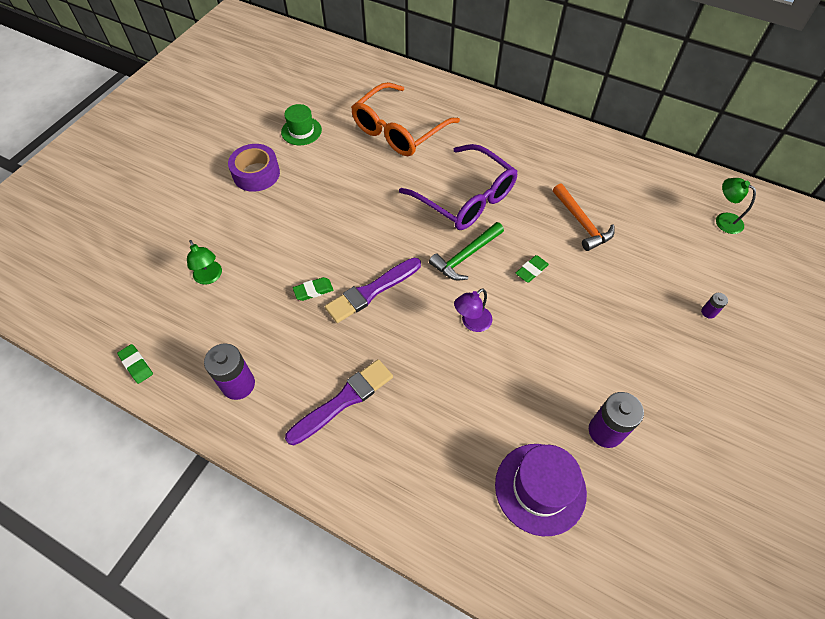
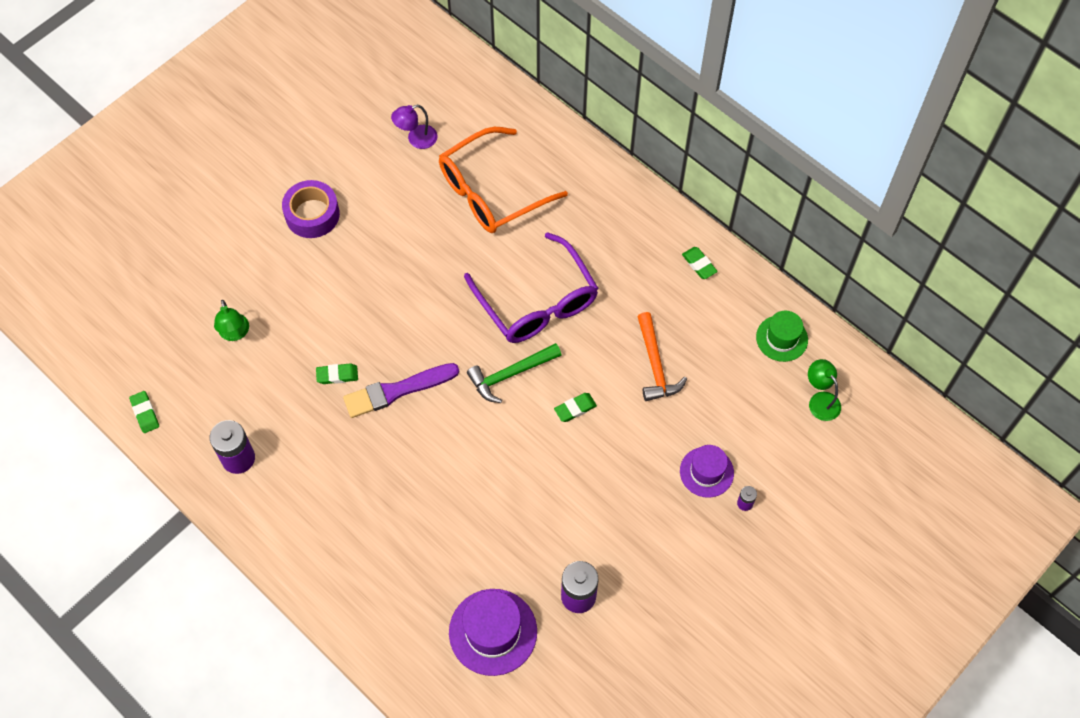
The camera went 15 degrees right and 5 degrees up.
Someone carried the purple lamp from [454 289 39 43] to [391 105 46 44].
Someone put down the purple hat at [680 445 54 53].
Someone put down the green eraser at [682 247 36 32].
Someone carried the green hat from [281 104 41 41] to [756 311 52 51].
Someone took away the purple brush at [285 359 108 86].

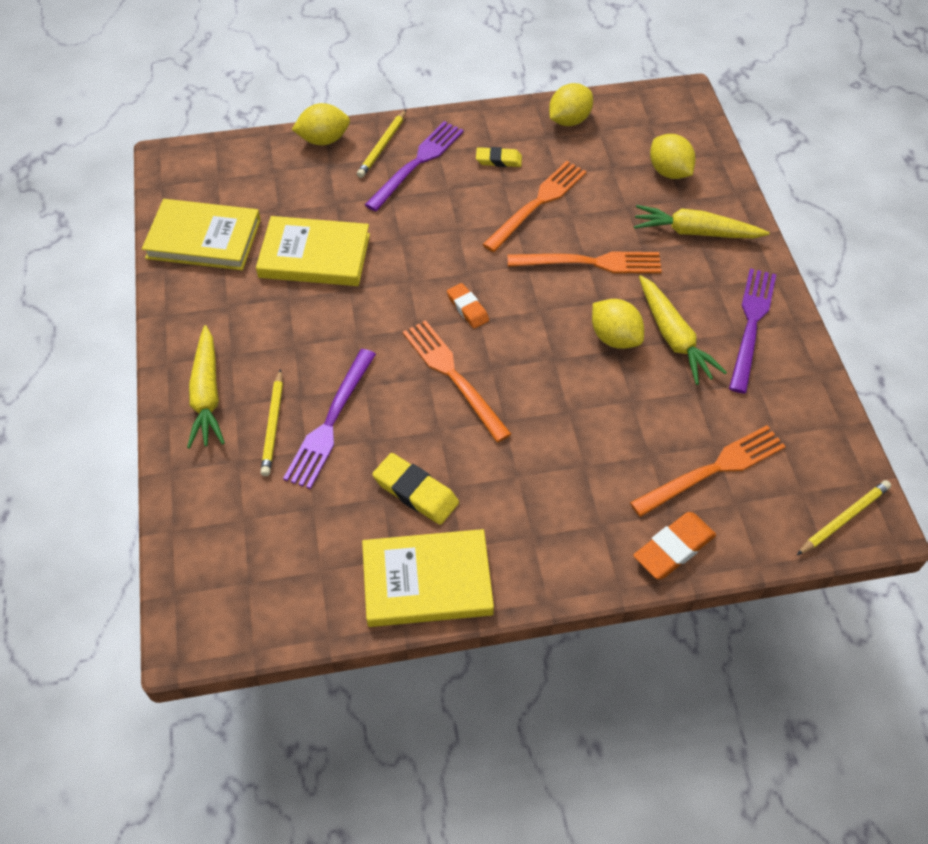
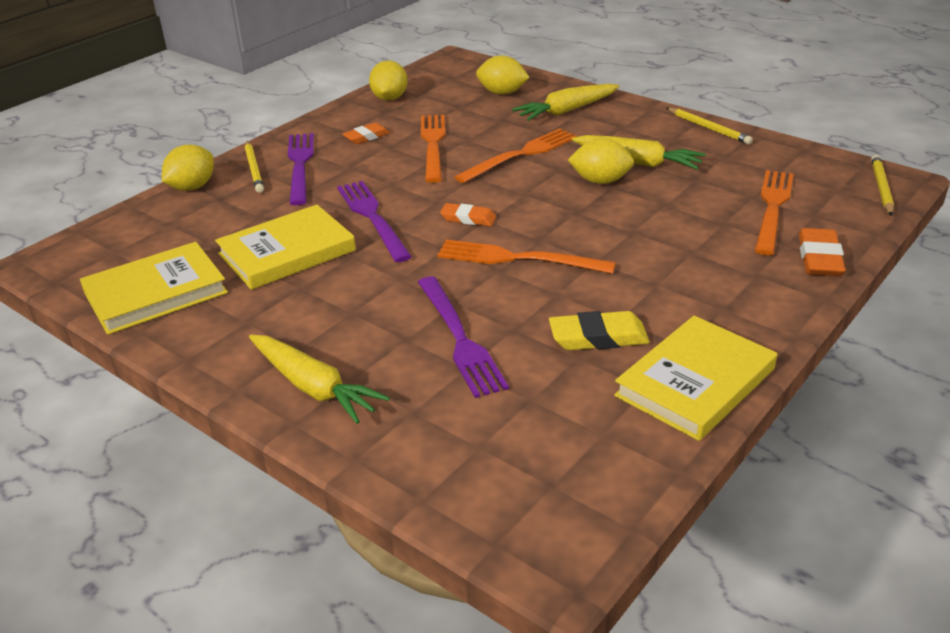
The camera went 40 degrees left and 20 degrees down.
Someone carried the purple fork from [729 268 47 126] to [337 181 75 81].
Someone repainted the yellow eraser at [476 147 46 20], which became the orange eraser at [342 123 48 21].
Someone carried the yellow pencil from [261 369 22 107] to [667 108 86 36].

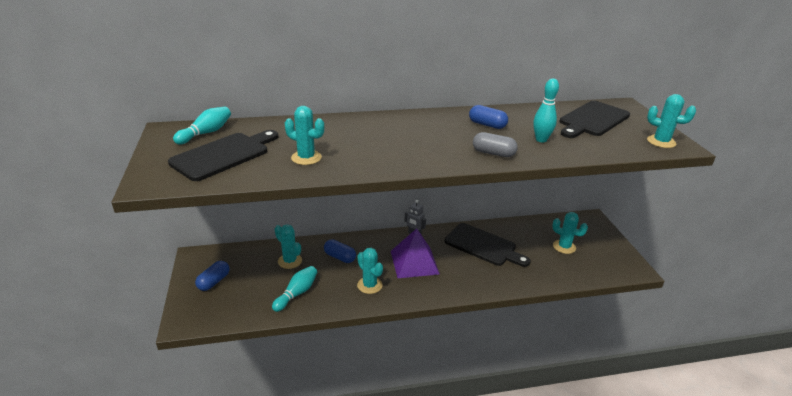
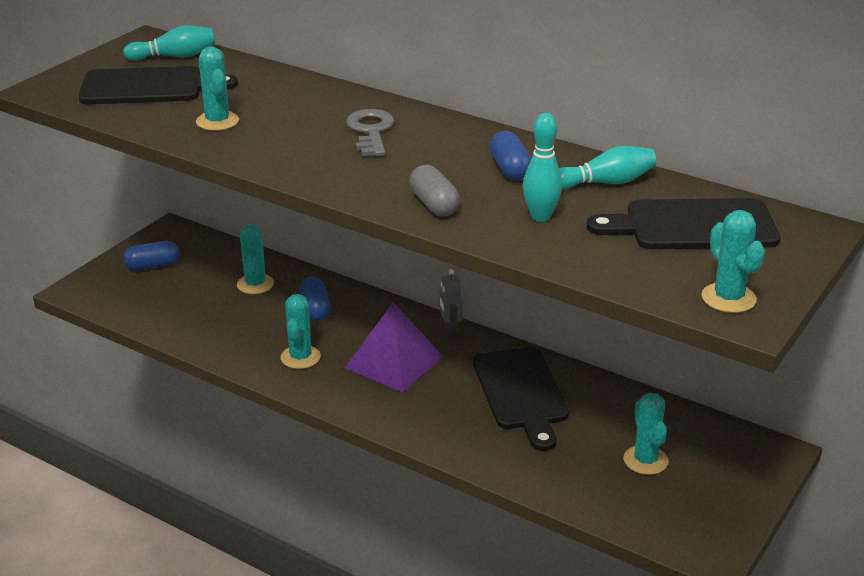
The camera went 45 degrees right and 0 degrees up.
Someone put down the grey key at [346 109 48 47].
Someone carried the turquoise bowling pin from [272 266 45 46] to [559 146 97 44].

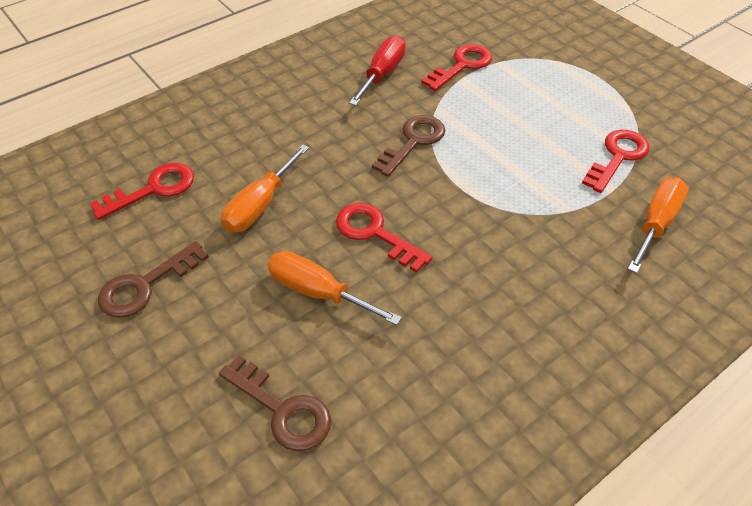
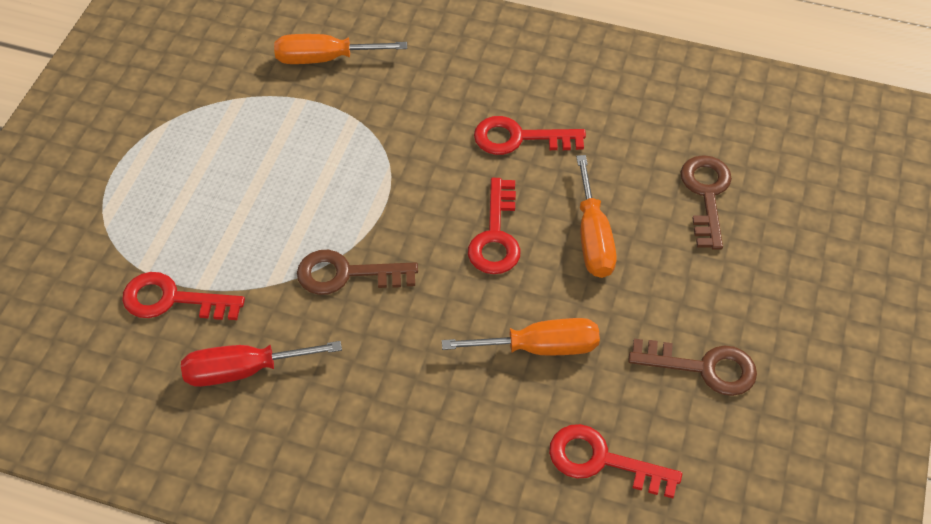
The camera went 125 degrees left and 5 degrees up.
Someone carried the red key from [582 130 67 63] to [474 116 112 39].

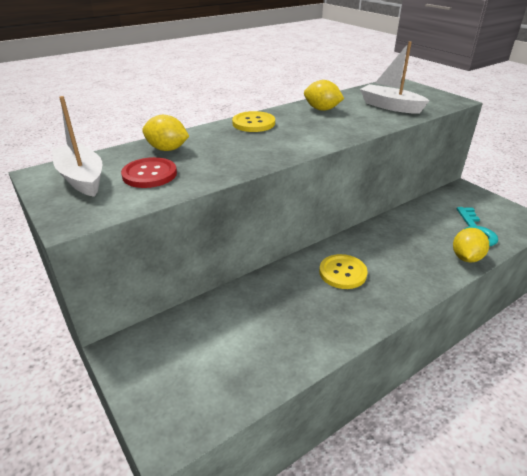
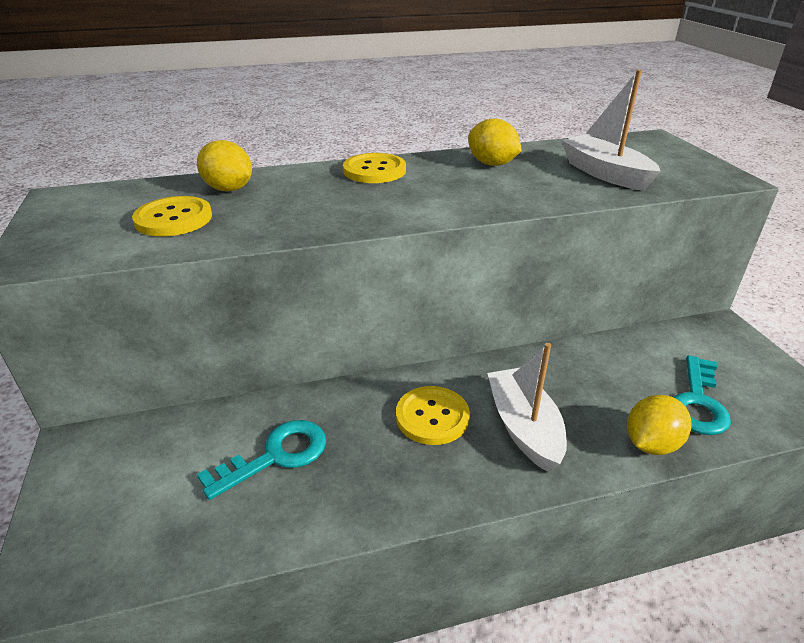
The camera went 20 degrees right and 0 degrees up.
Someone repainted the red button at [121 157 56 31], which became the yellow button at [132 196 80 41].
Someone put down the turquoise key at [197 420 129 80].
Someone carried the white boat from [52 96 50 101] to [487 343 80 129].

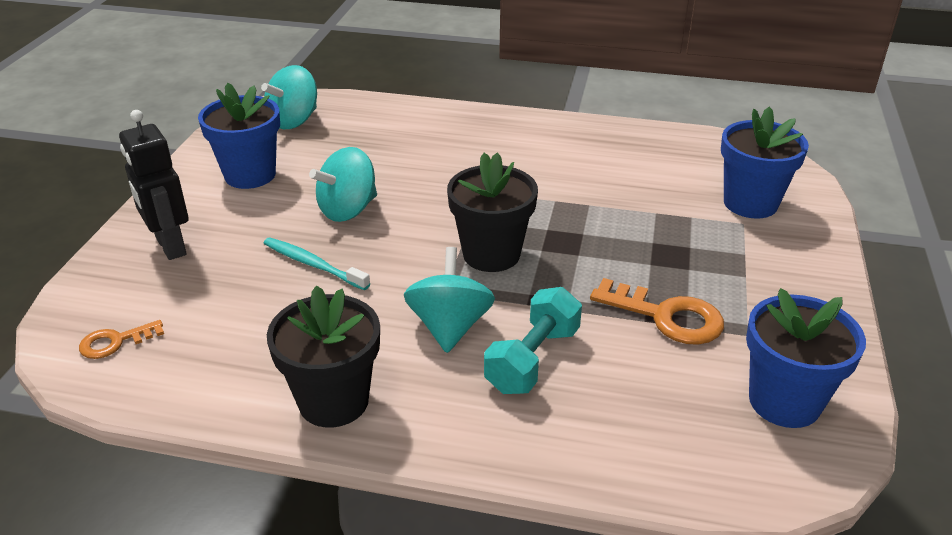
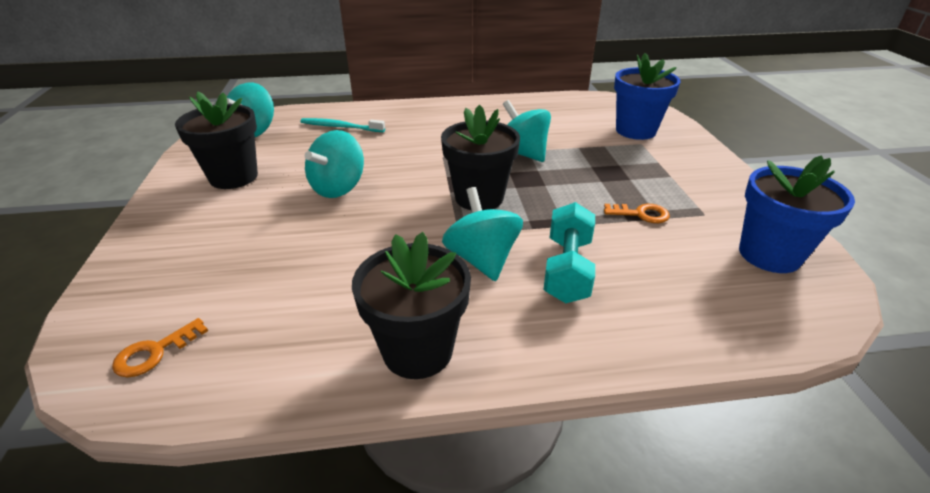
The camera went 20 degrees left and 0 degrees up.
Someone repainted the blue flower pot at [198 83 82 106], which became the black flower pot at [175 91 83 98].
Someone carried the turquoise toothbrush from [264 237 106 53] to [301 118 84 14].
Someone put down the turquoise spinning top at [503 100 48 62].
Someone scaled the orange key at [590 278 134 67] by 0.58.
Someone took away the black robot at [119 110 70 150].

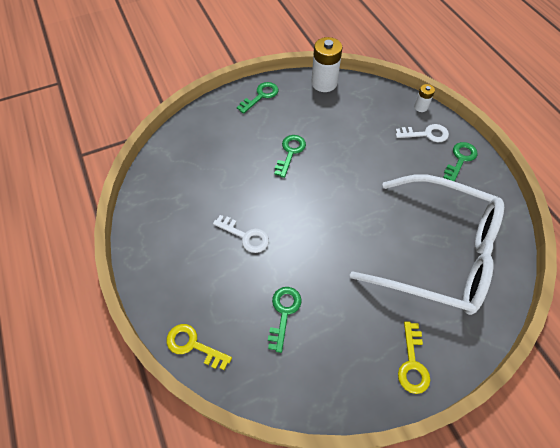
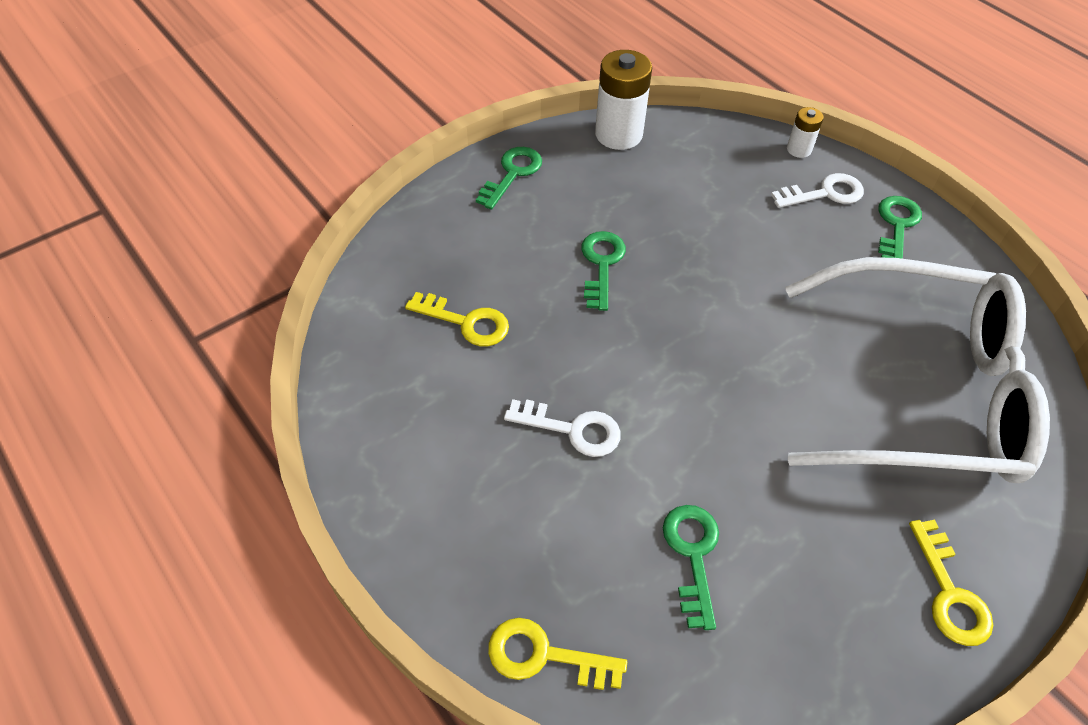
The camera went 15 degrees left and 5 degrees down.
Someone put down the yellow key at [405 292 104 54].

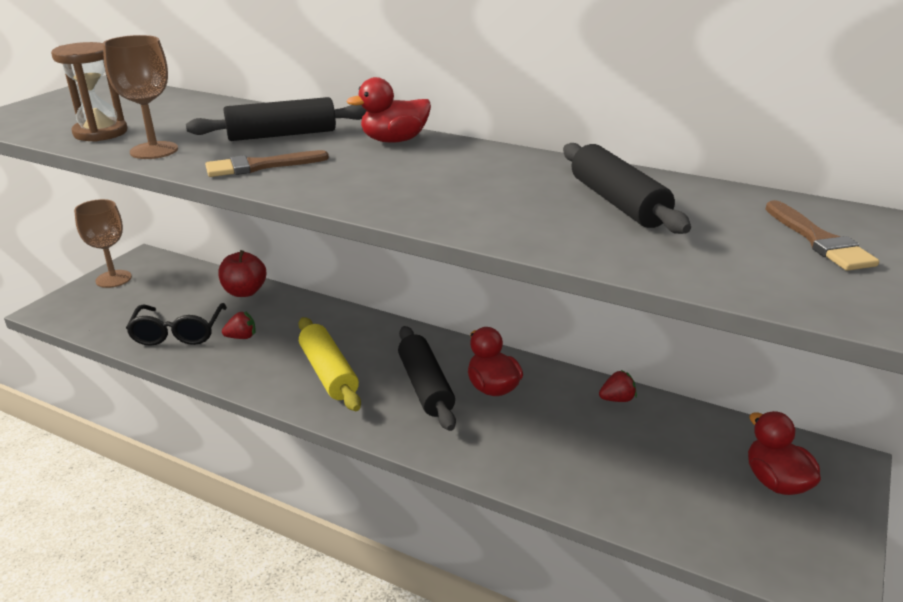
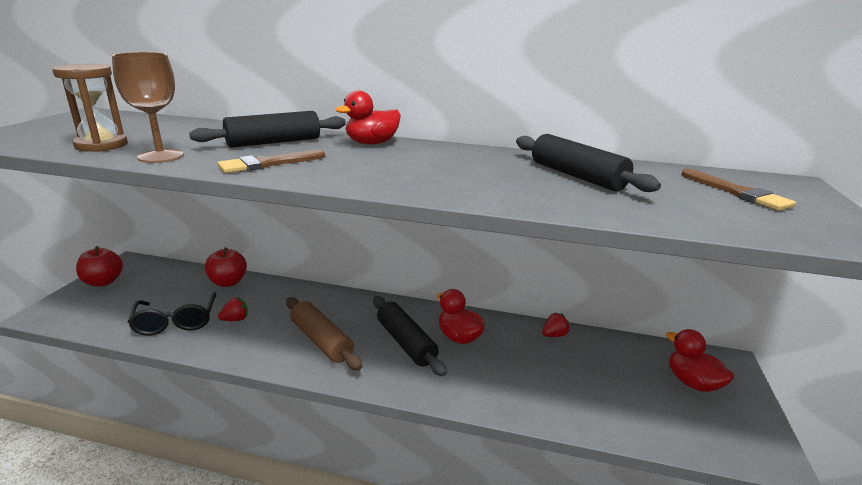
The camera went 15 degrees left and 5 degrees down.
Someone swapped the brown goblet at [74 199 58 89] for the red apple at [76 246 47 40].
Someone repainted the yellow rolling pin at [298 317 63 94], which became the brown rolling pin at [286 297 76 73].

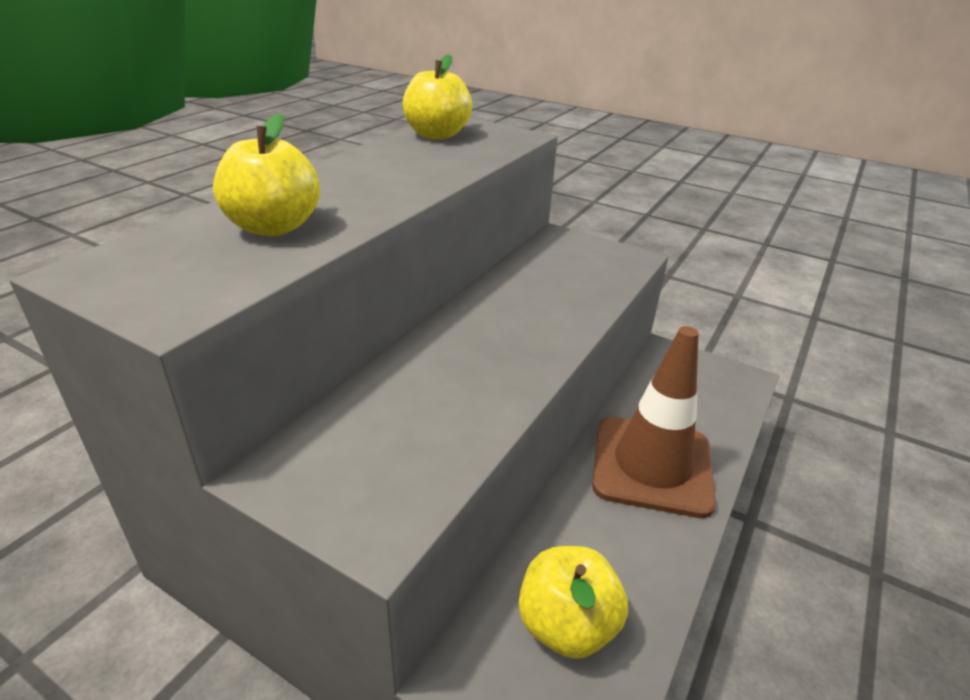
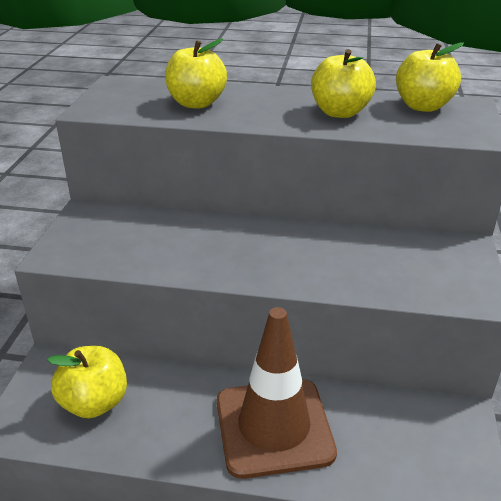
The camera went 70 degrees right and 0 degrees up.
Someone put down the yellow apple at [311 49 65 69].

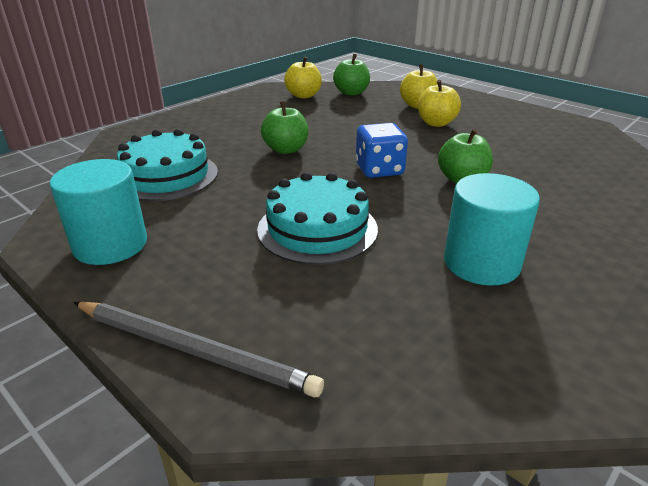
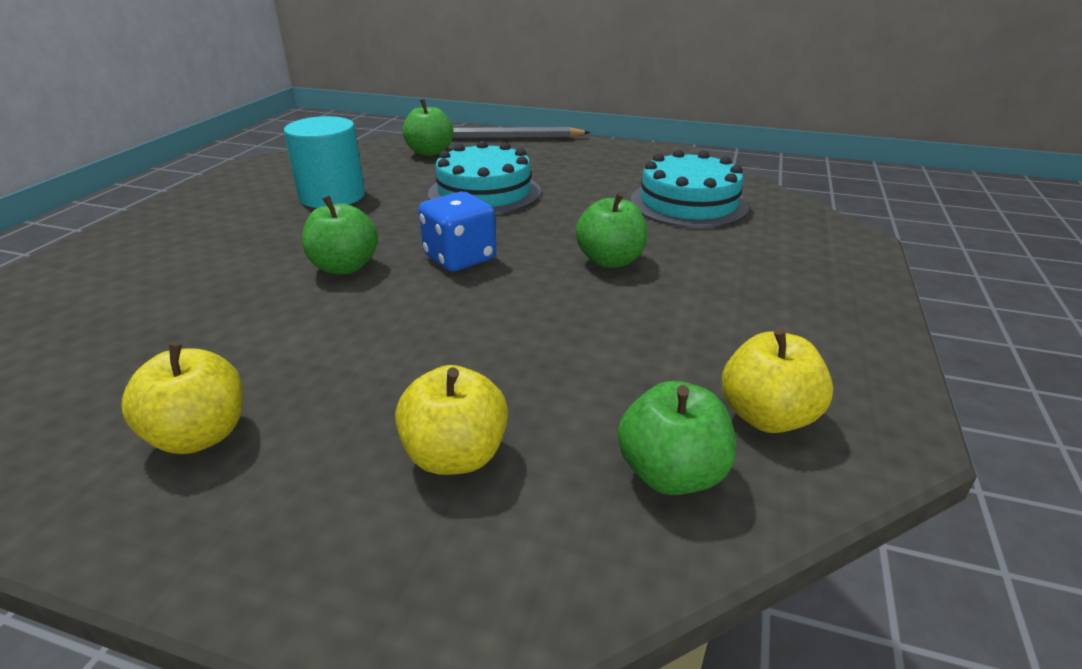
The camera went 155 degrees right and 0 degrees up.
Someone carried the yellow apple from [418 80 43 47] to [122 342 121 112].
Someone put down the green apple at [402 99 51 57].
Someone took away the turquoise cylinder at [49 159 98 106].

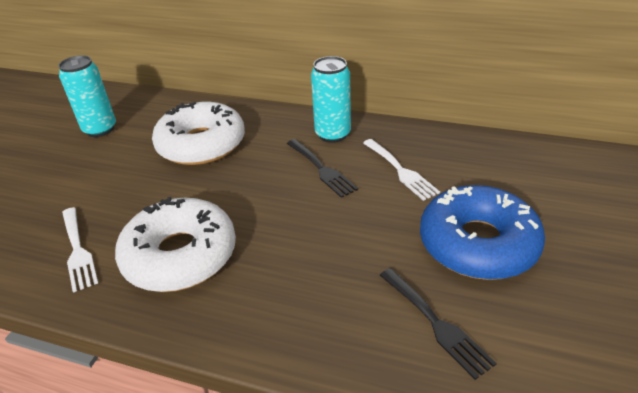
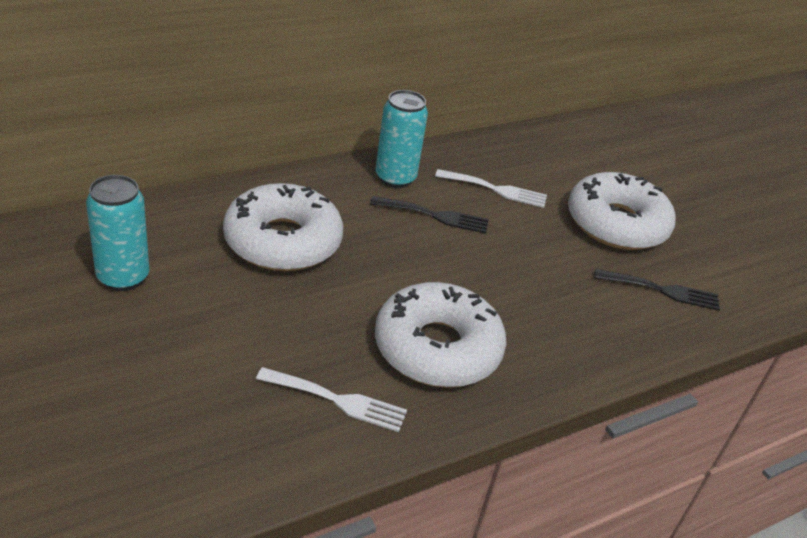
The camera went 55 degrees left and 0 degrees up.
Someone repainted the blue donut at [420 185 125 95], which became the white donut at [568 172 108 78].

